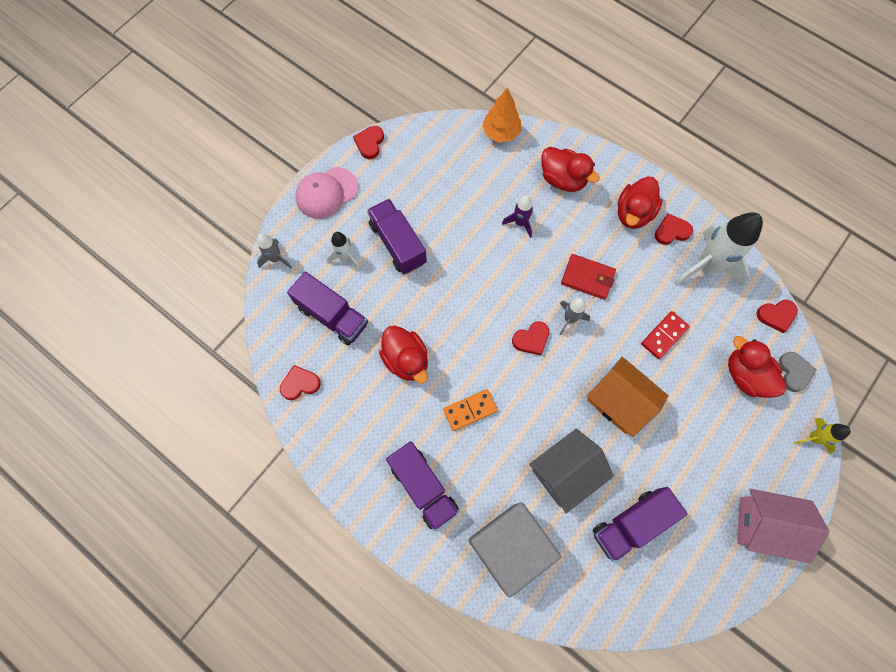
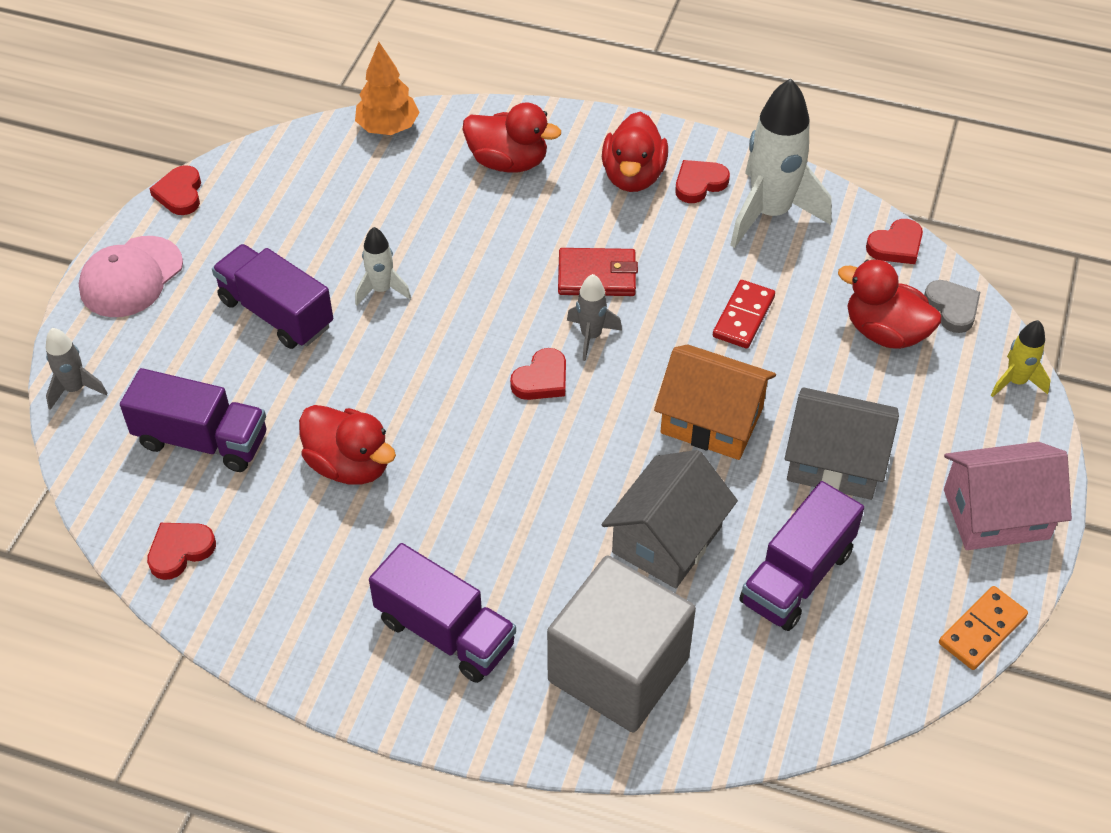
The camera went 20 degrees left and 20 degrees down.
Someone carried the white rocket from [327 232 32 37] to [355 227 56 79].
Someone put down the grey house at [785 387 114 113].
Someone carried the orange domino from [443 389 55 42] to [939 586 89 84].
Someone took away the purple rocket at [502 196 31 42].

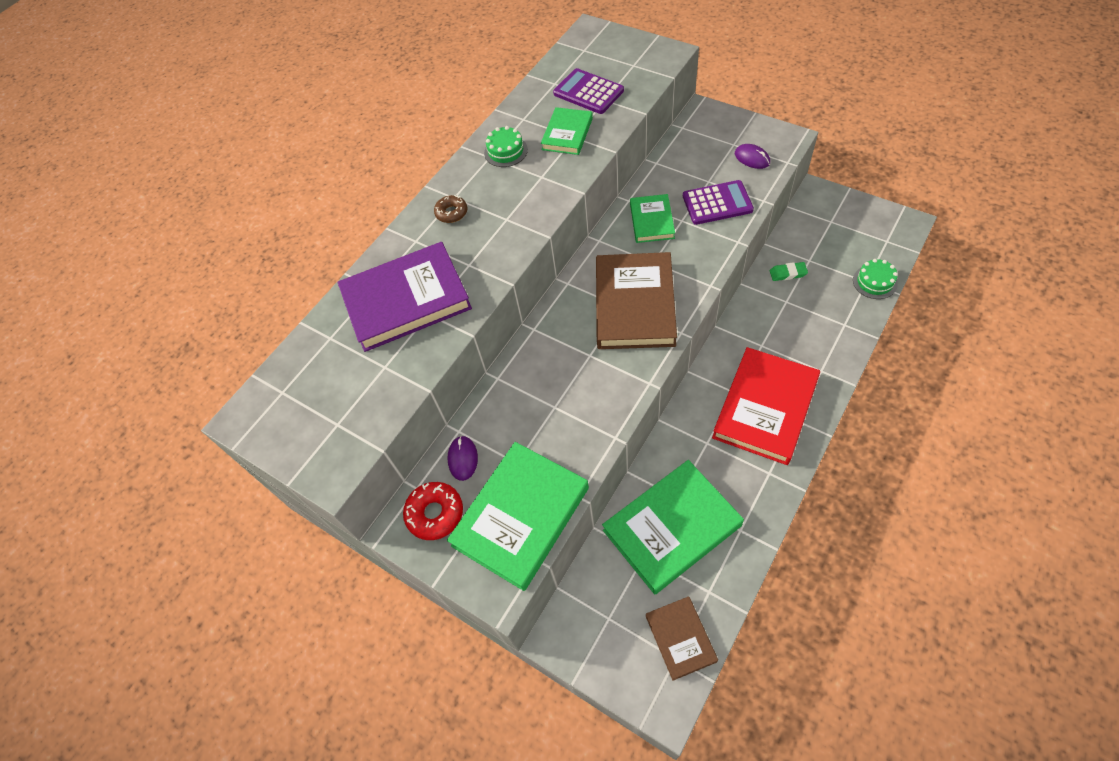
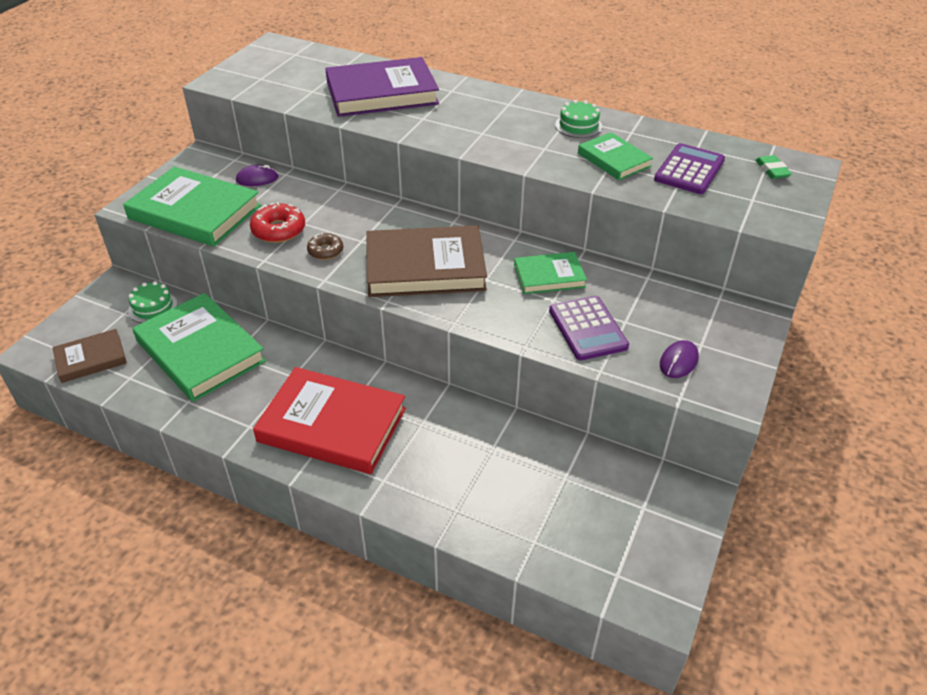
The camera went 75 degrees right and 15 degrees down.
Someone carried the green cake from [853 259 45 40] to [128 281 50 42].
Someone carried the red donut from [403 482 60 58] to [250 202 55 41].
Someone carried the brown donut from [434 195 33 28] to [307 233 36 27].
Someone rotated the purple book at [338 242 134 110] by 75 degrees counterclockwise.
Someone rotated the green book at [541 107 52 48] by 45 degrees clockwise.
Someone carried the green eraser from [770 262 38 19] to [755 155 37 24].

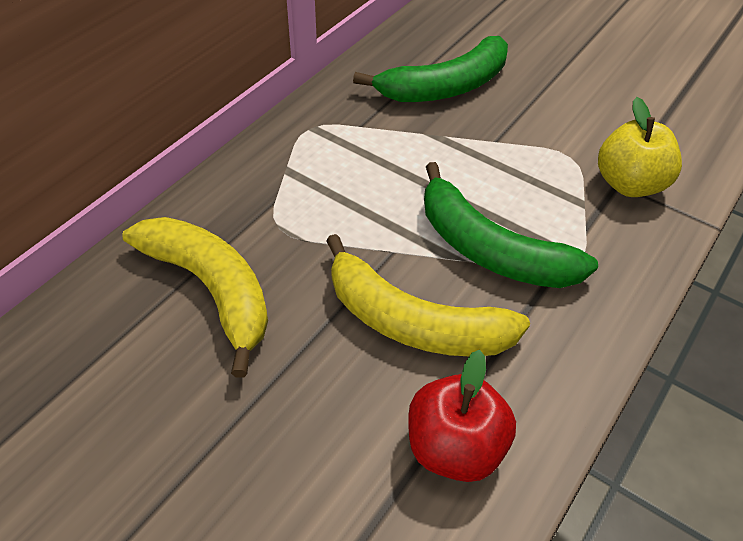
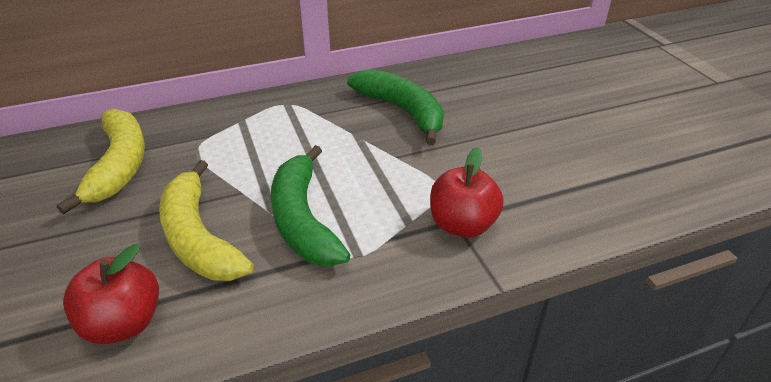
The camera went 35 degrees right and 10 degrees down.
Someone rotated the green banana at [353 36 155 66] by 135 degrees counterclockwise.
Someone repainted the yellow apple at [598 97 84 100], which became the red apple at [430 147 74 91].

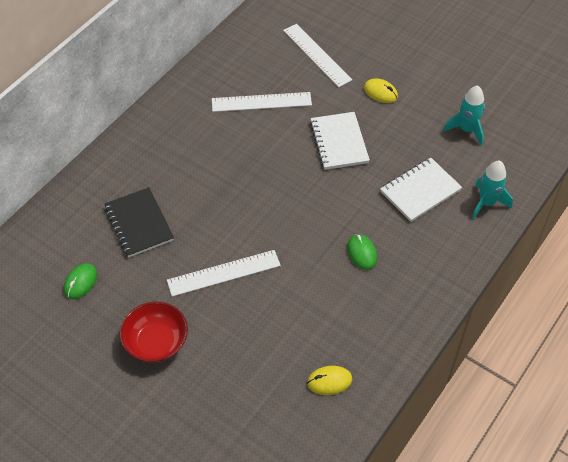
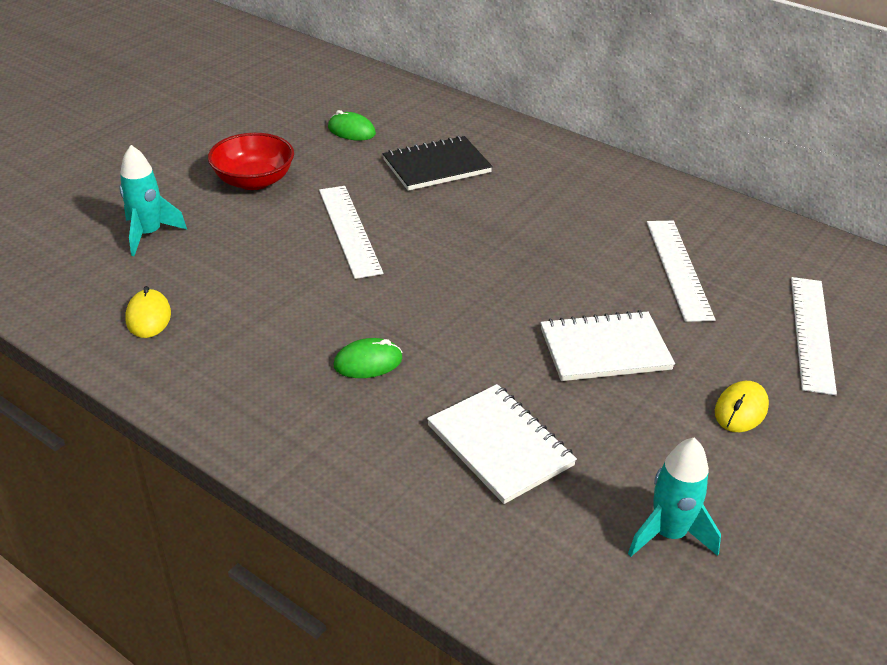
The camera went 90 degrees right and 15 degrees down.
Someone carried the turquoise rocket from [472 161 41 58] to [119 145 68 111].
Someone rotated the white ruler at [283 24 69 63] by 45 degrees counterclockwise.

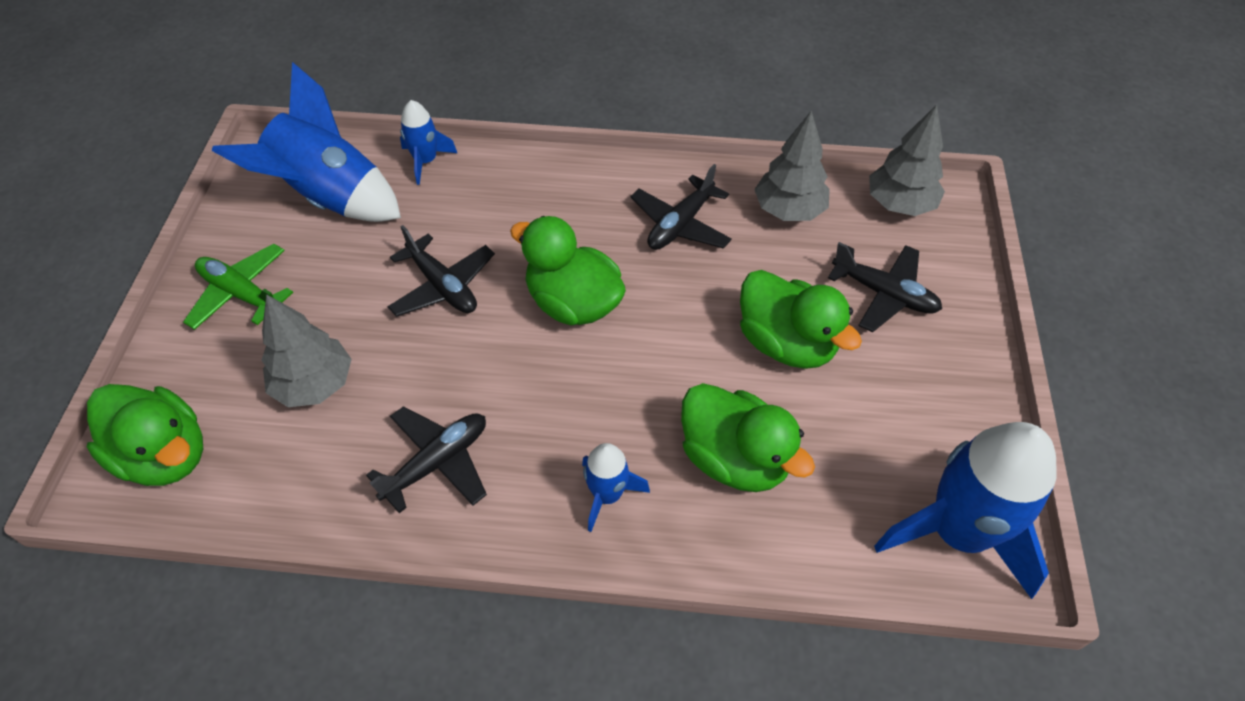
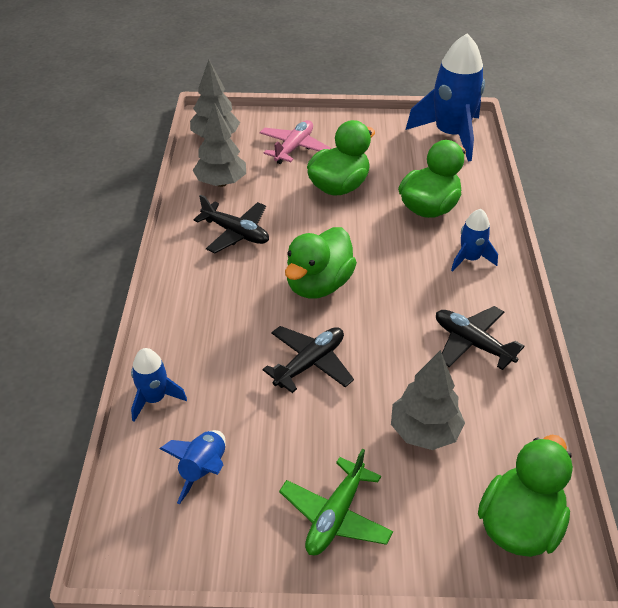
The camera went 95 degrees left and 10 degrees down.
Someone scaled the blue rocket at [212 62 189 160] by 0.50.
Someone repainted the black plane at [828 242 114 90], which became the pink plane at [259 120 72 44].

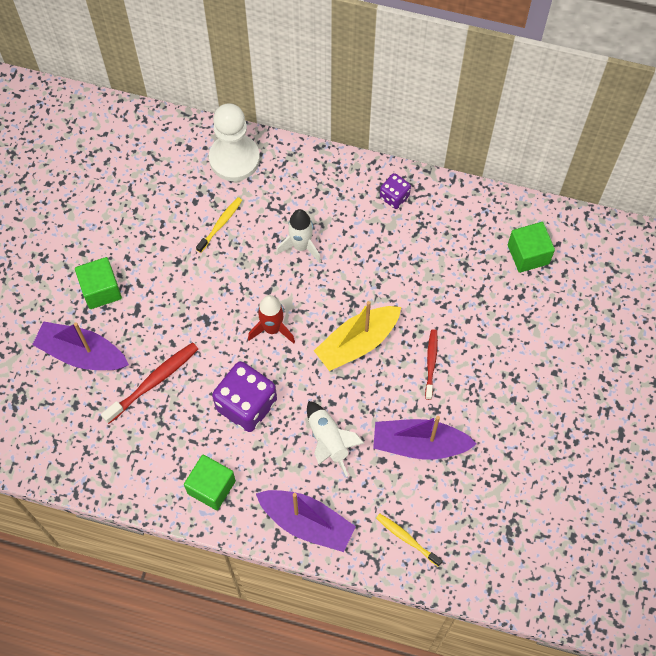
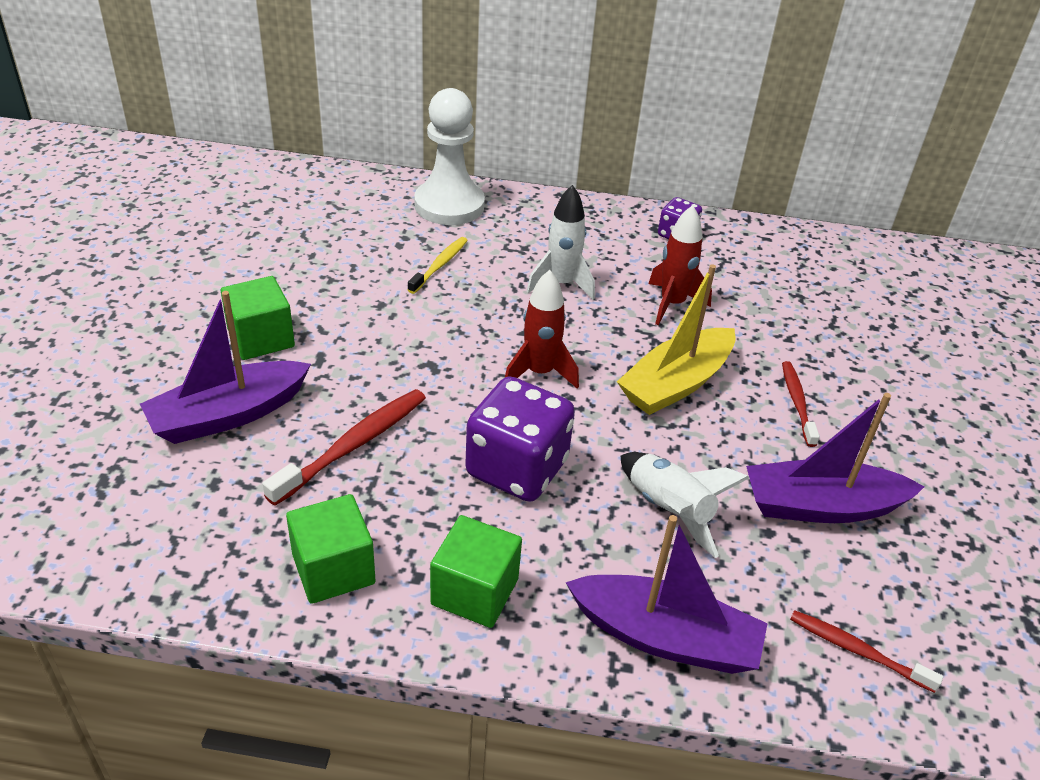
The camera went 10 degrees left and 25 degrees down.
Someone rotated the purple boat at [32 322 97 48] by 45 degrees counterclockwise.
Someone carried the green cube from [508 222 47 51] to [286 494 90 110].
Someone put down the red rocket at [649 205 63 120].
Someone repainted the yellow toothbrush at [376 514 67 52], which became the red toothbrush at [790 610 153 83].

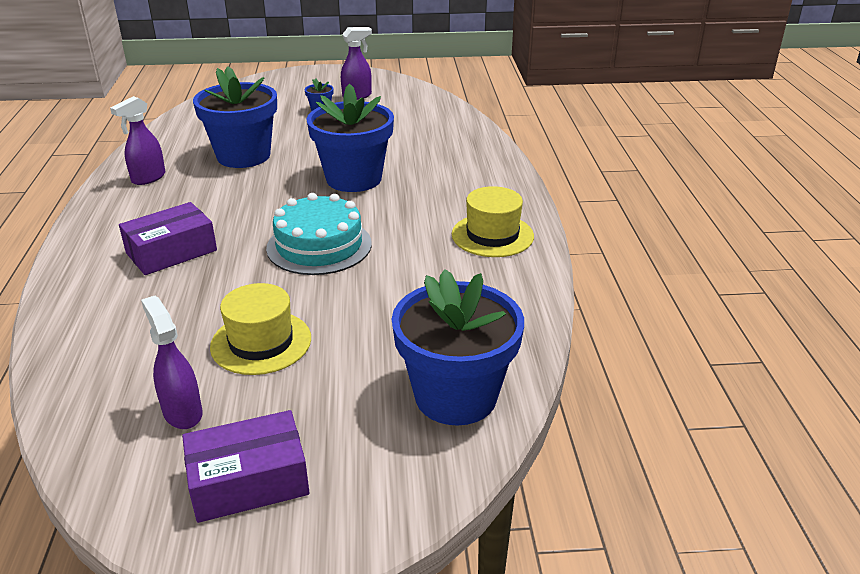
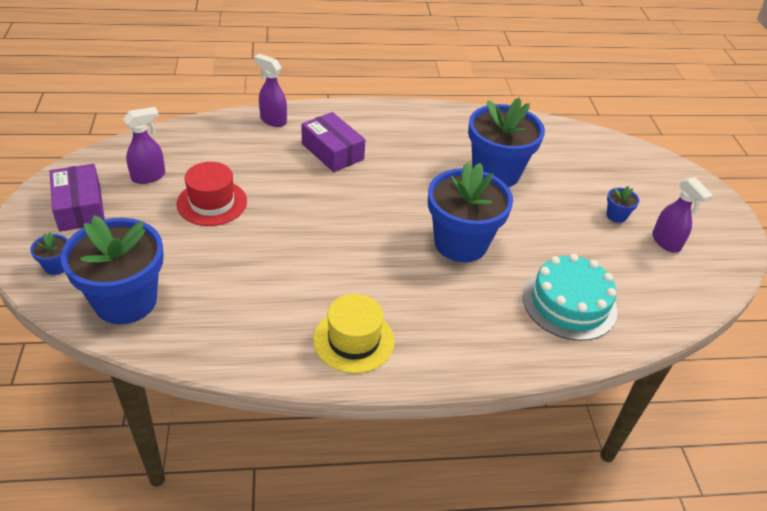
The camera went 85 degrees right and 10 degrees up.
Someone put down the blue flower pot at [30 232 38 43].
Someone repainted the yellow hat at [210 283 101 92], which became the red hat at [177 162 70 64].
Someone carried the purple spray bottle from [110 96 55 89] to [254 54 33 73].
Someone carried the turquoise cake from [266 193 106 82] to [523 254 94 87].

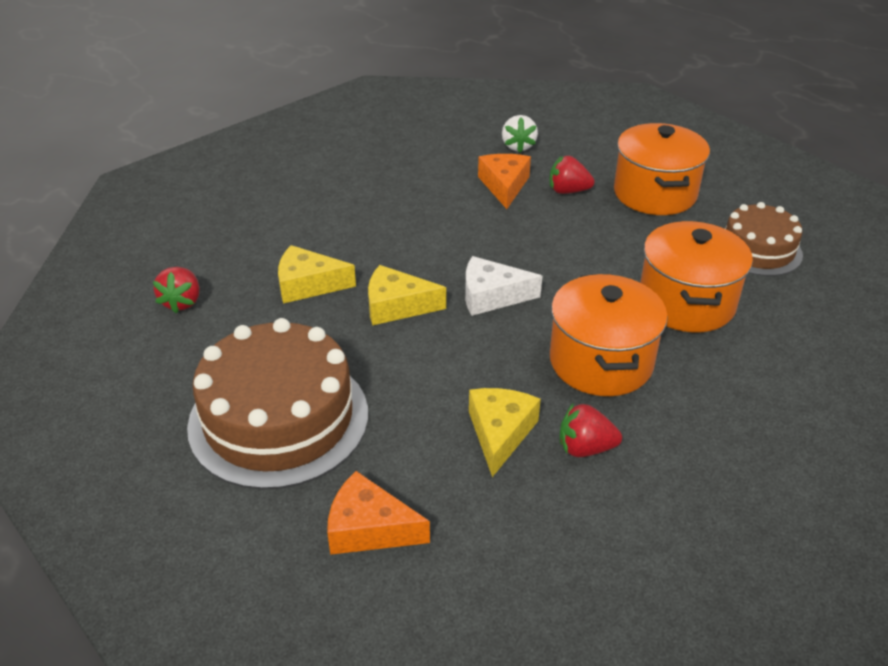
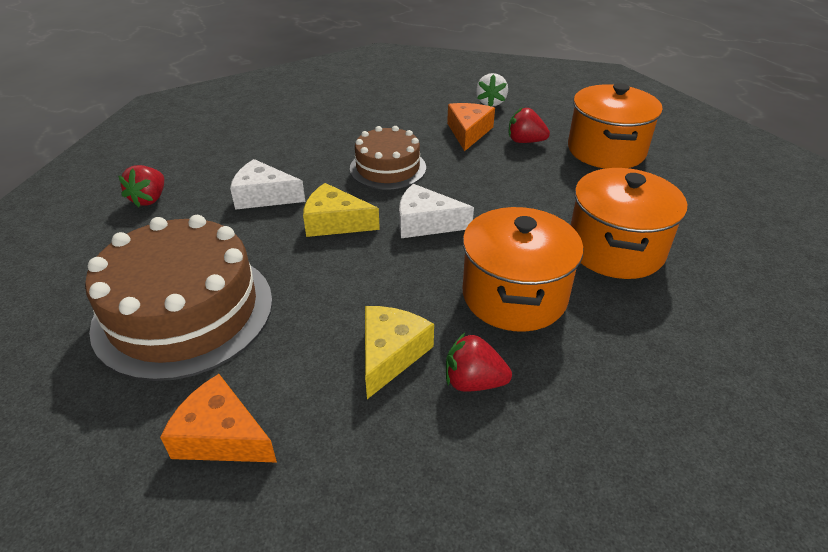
The camera went 10 degrees right and 0 degrees up.
Someone repainted the yellow cheese at [278 245 78 59], which became the white cheese at [230 159 75 51].
Someone carried the brown cake from [725 202 78 74] to [350 126 76 63].

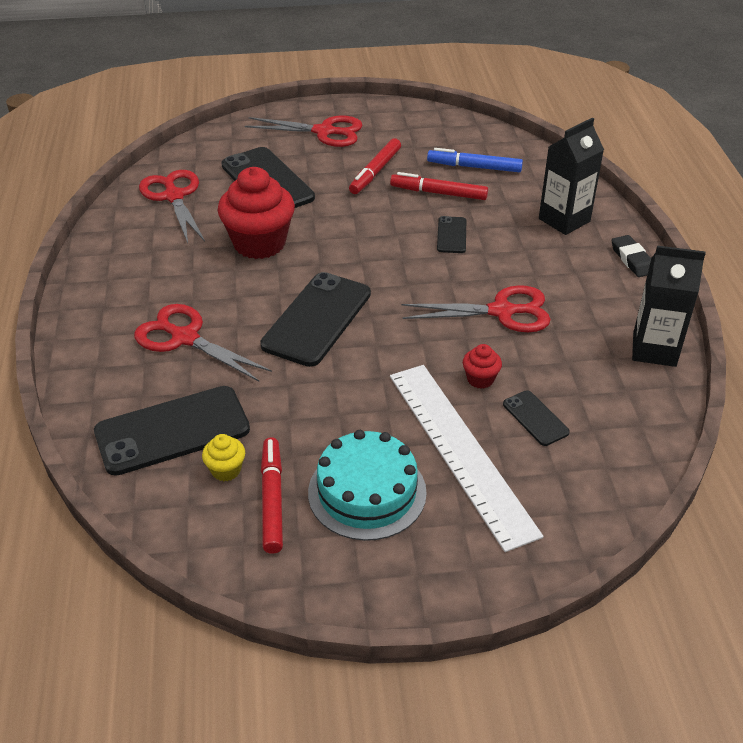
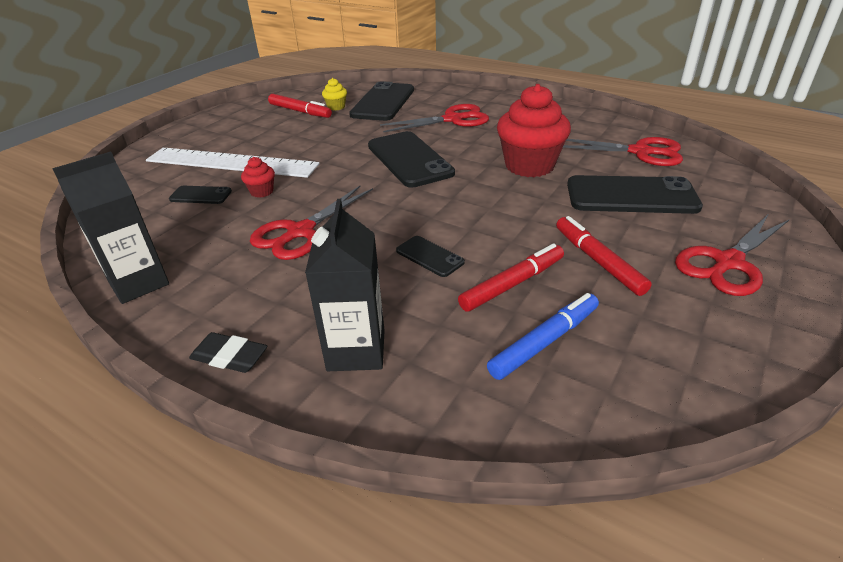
The camera went 130 degrees right and 5 degrees down.
Someone took away the turquoise cake at [308 430 119 111].

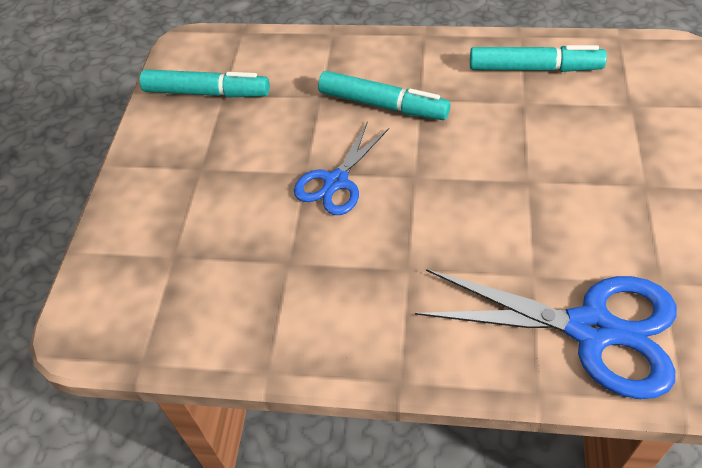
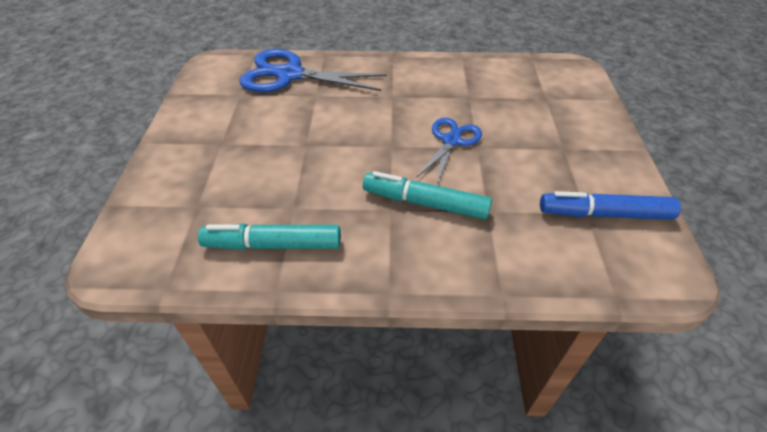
The camera went 170 degrees right and 5 degrees down.
Someone repainted the turquoise marker at [139 69 131 28], which became the blue marker at [540 191 141 29].

